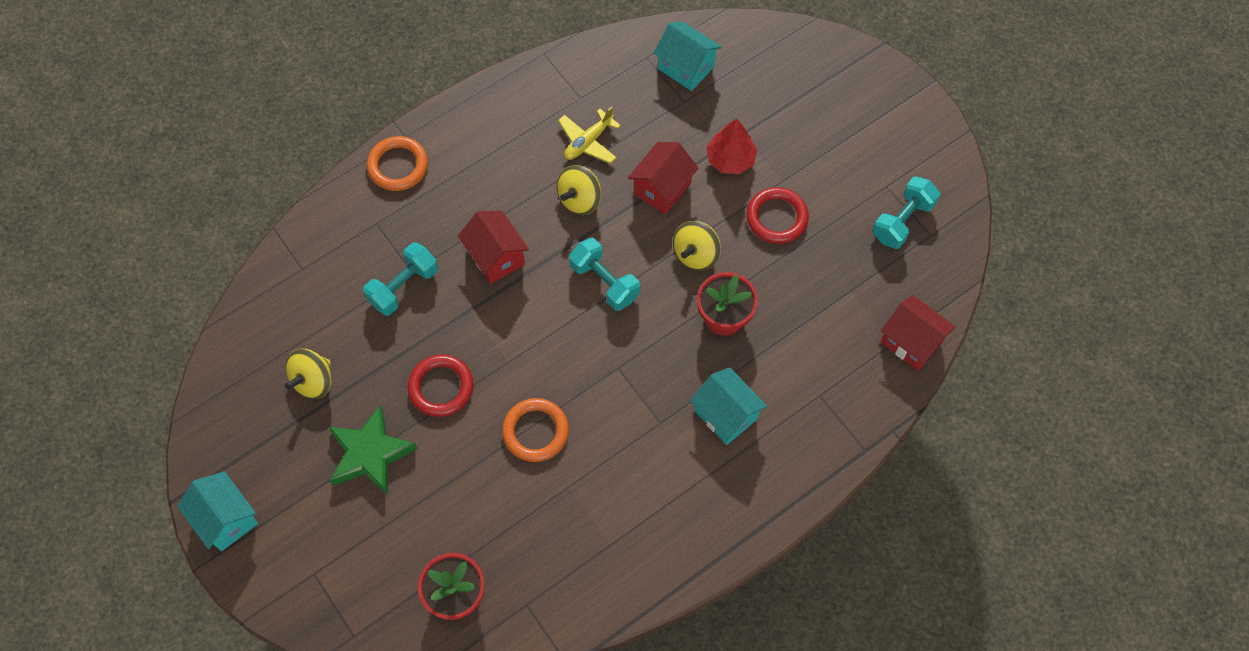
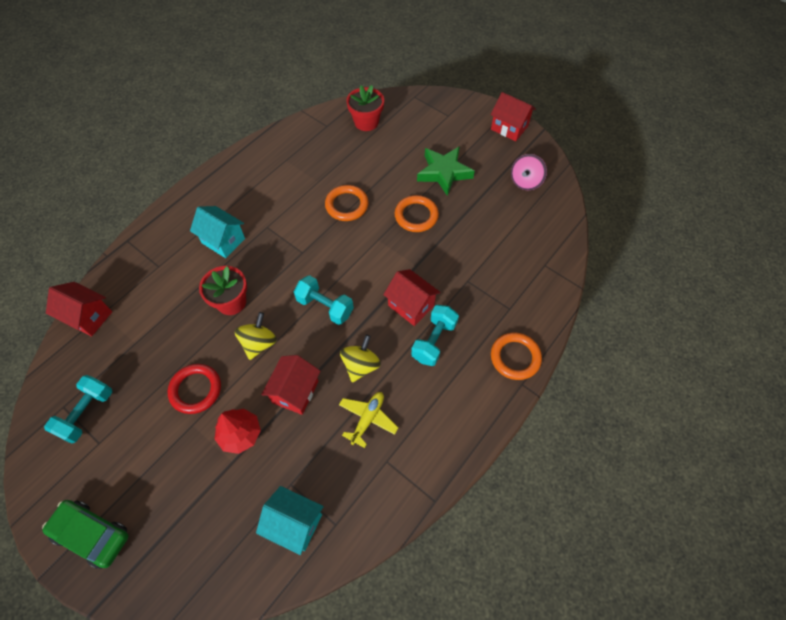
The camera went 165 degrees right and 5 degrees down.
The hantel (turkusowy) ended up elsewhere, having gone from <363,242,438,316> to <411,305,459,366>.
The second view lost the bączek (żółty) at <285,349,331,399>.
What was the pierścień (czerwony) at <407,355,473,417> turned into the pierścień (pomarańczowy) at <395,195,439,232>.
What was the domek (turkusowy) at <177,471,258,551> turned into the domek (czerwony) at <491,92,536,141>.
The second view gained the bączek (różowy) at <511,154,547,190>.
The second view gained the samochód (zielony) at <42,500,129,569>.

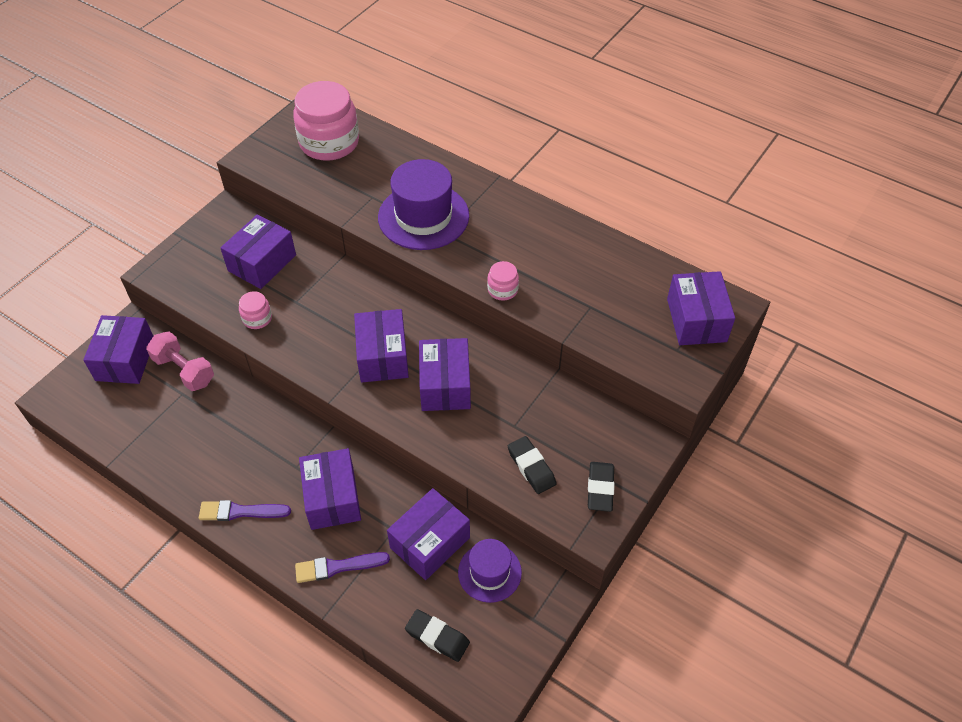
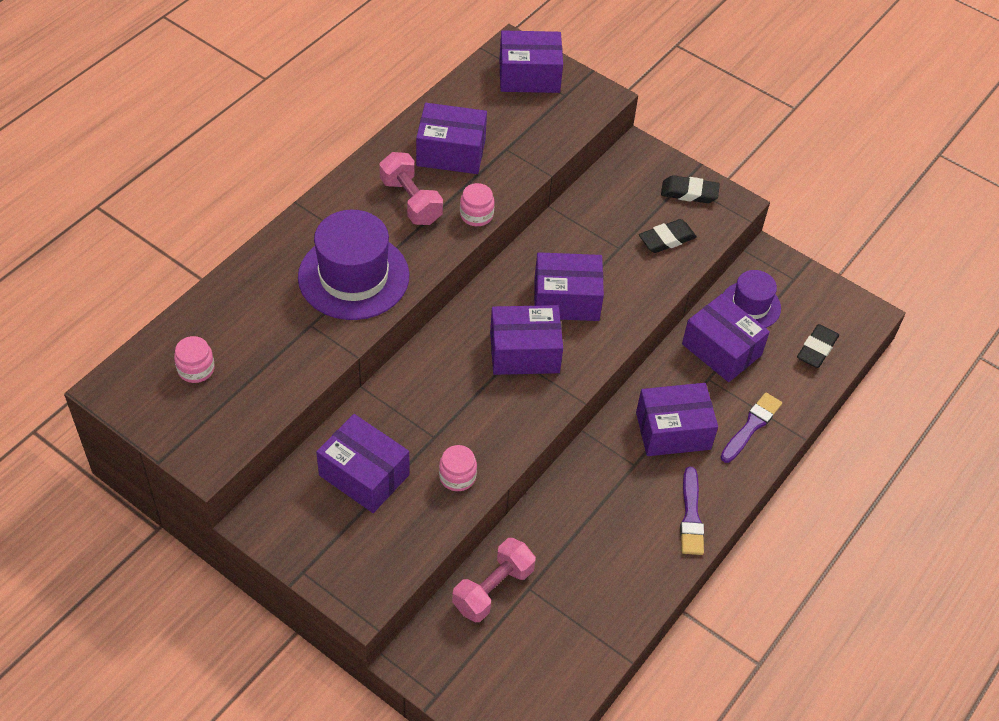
The camera went 90 degrees left and 0 degrees up.
The size of the słoik (różowy) at <293,81,359,161> changed by a factor of 0.45.
The pudełko (fioletowy) ended up elsewhere, having gone from <83,315,153,384> to <416,103,487,174>.
The pędzel (fioletowy) at <295,552,390,583> ended up facing another way, 135 degrees counterclockwise from before.
The second view gained the hantel (różowy) at <379,152,443,225>.

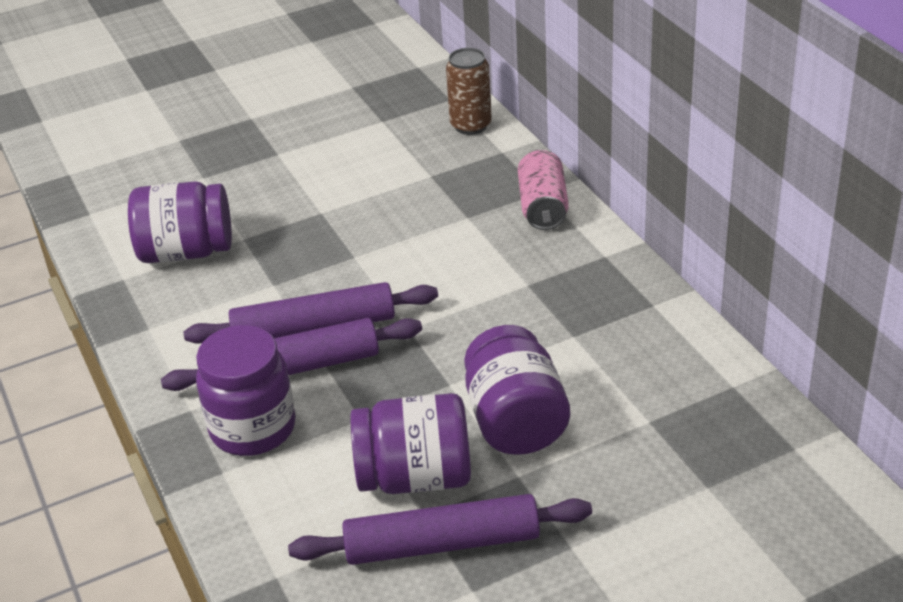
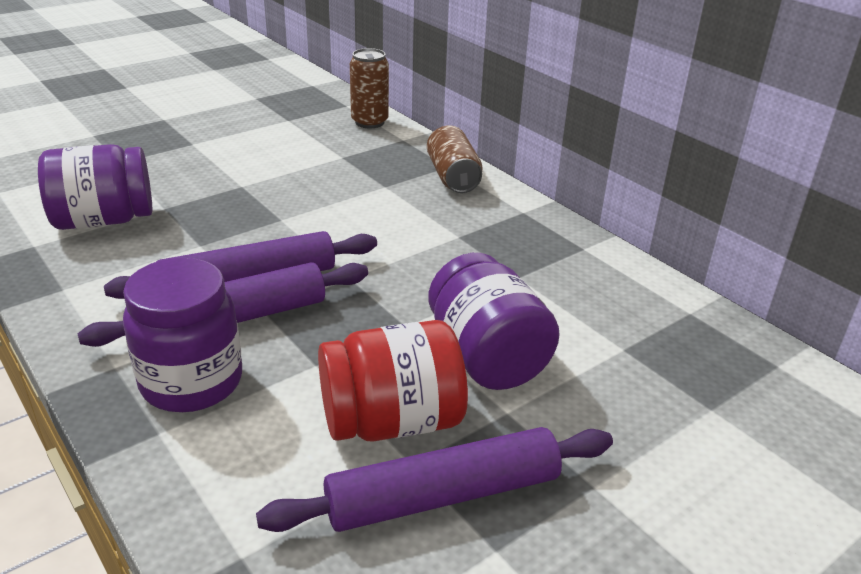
The camera went 15 degrees left and 5 degrees down.
What was the puszka (różowy) at <518,150,569,230> turned into the puszka (brązowy) at <427,125,483,193>.
What was the słoik (fioletowy) at <350,393,471,494> turned into the słoik (czerwony) at <318,320,468,442>.

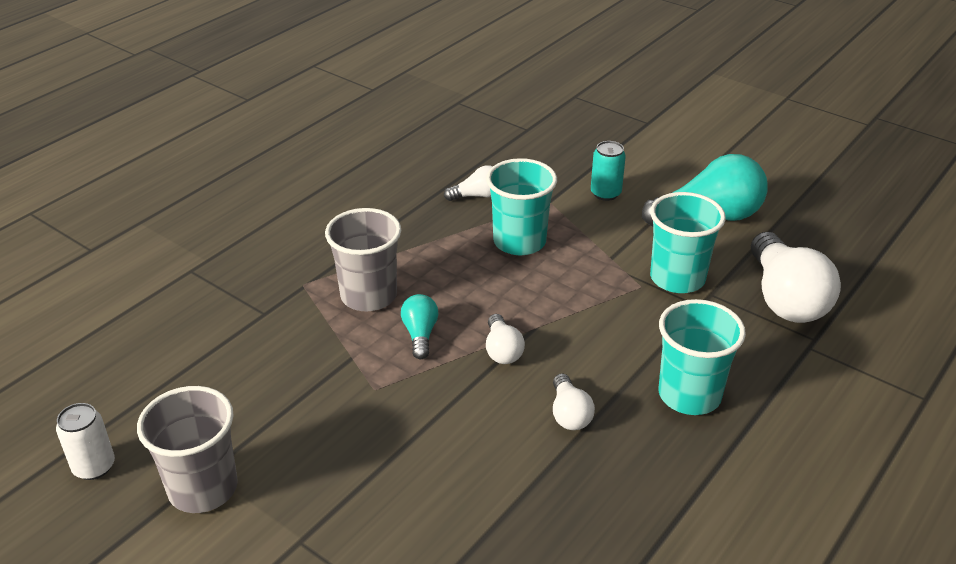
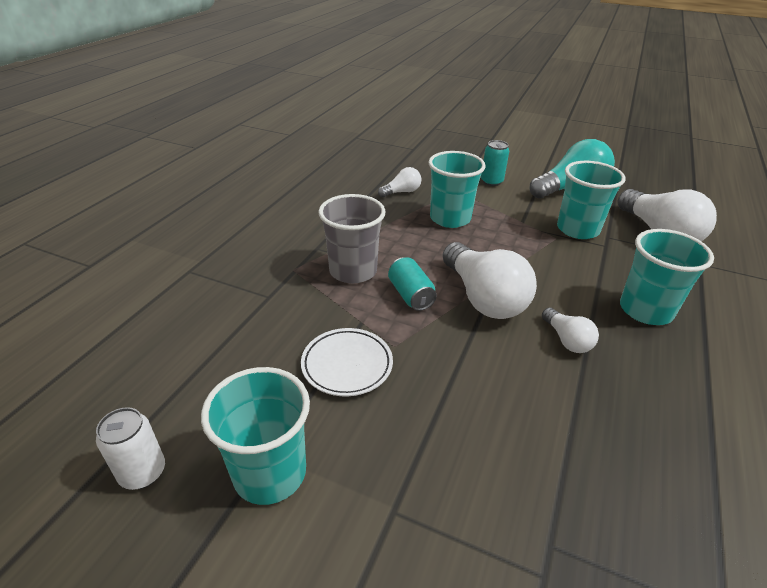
The camera went 15 degrees left and 0 degrees up.
Where the żarówka (turkusowy) stood at <401,294,439,359>, the puszka (turkusowy) came to stand at <388,257,437,311>.
The size of the żarówka (biały) at <486,314,525,364> changed by a factor of 2.01.
What was the szklanka (szary) at <137,386,238,513> turned into the szklanka (turkusowy) at <201,367,310,505>.
The second view gained the talerz (biały) at <301,328,393,396>.

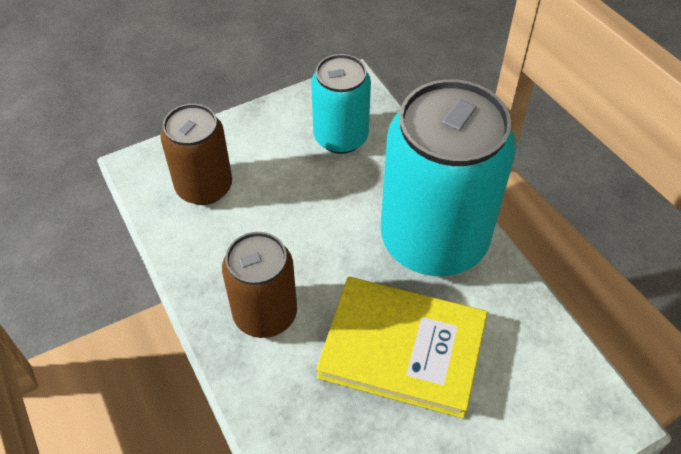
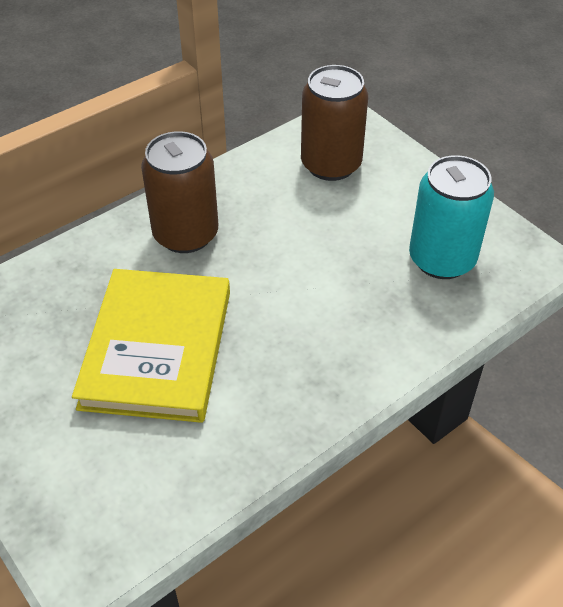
The camera went 80 degrees right and 5 degrees down.
The second view lost the puszka (turkusowy) at <381,79,516,276>.

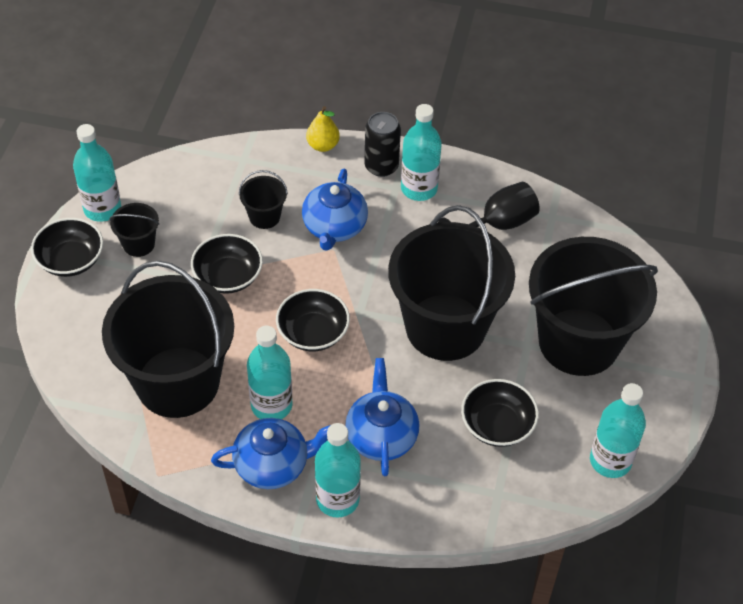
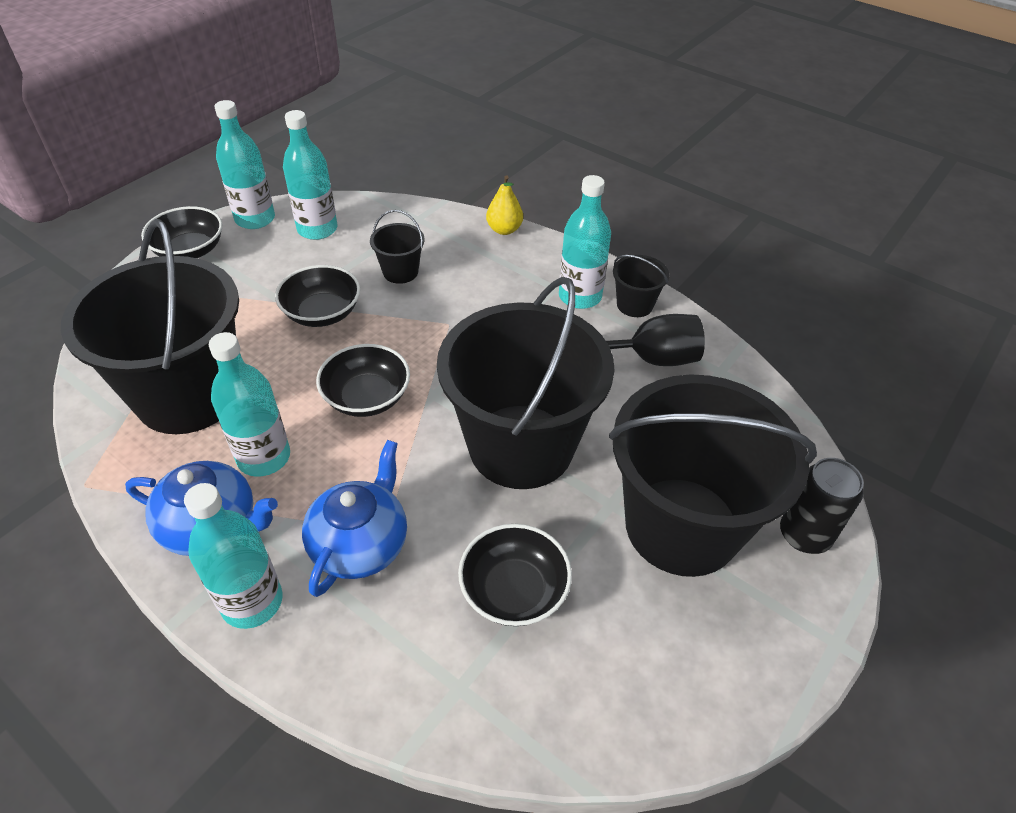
The camera went 25 degrees right and 5 degrees down.
The puszka (czarny) ended up elsewhere, having gone from <365,112,401,177> to <780,458,864,554>.
The second view lost the imbryk (niebieski) at <302,169,368,251>.
The wiadro (czarny) ended up elsewhere, having gone from <109,203,160,257> to <613,255,669,317>.
The butelka (turkusowy) ended up elsewhere, having gone from <590,383,646,478> to <283,110,337,240>.

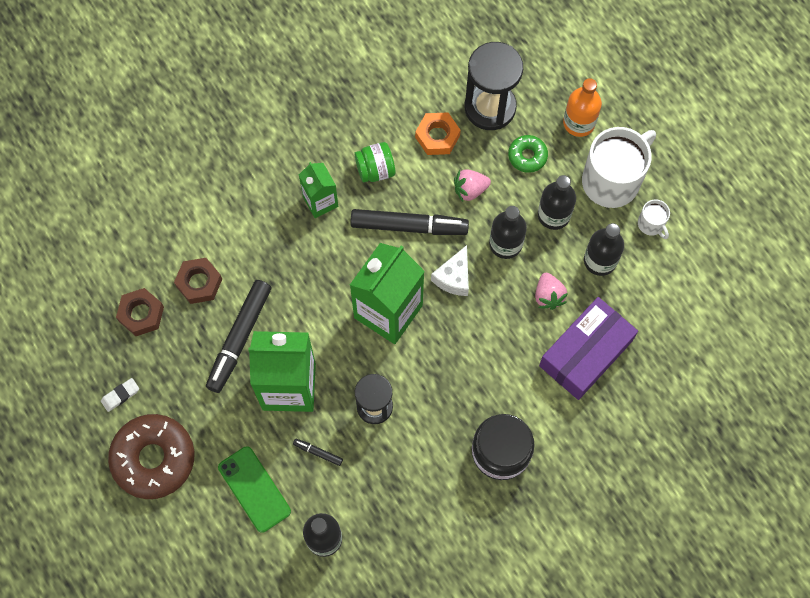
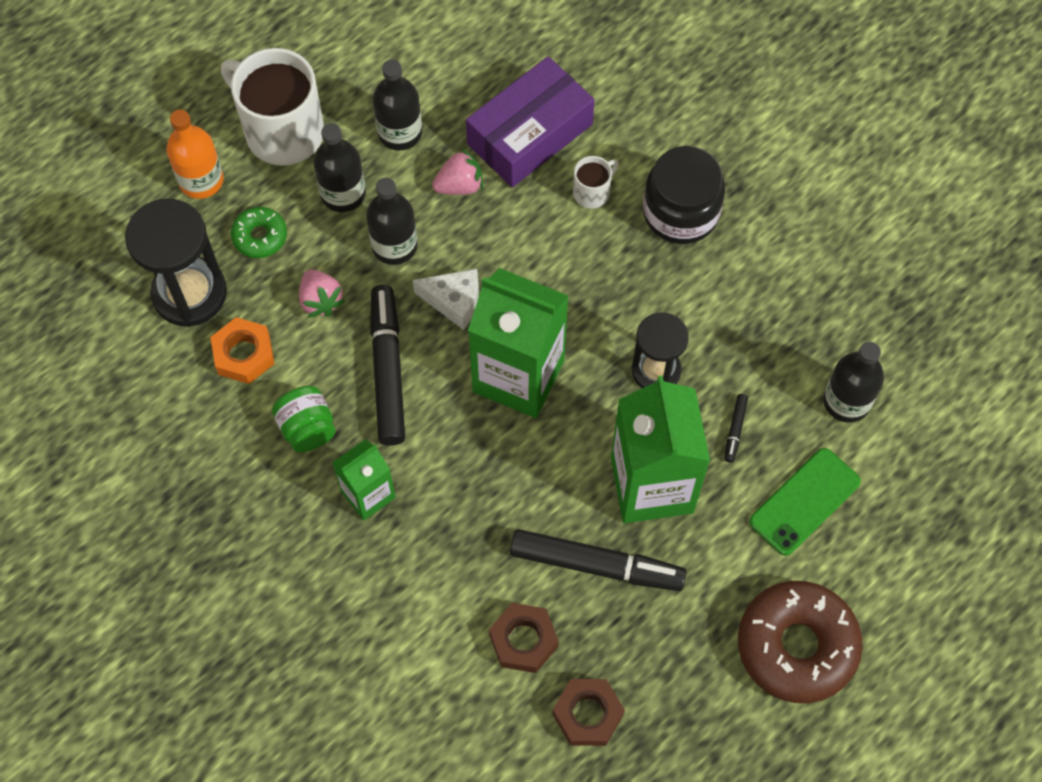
The camera went 100 degrees left and 5 degrees down.
The kubek (biały) ended up elsewhere, having gone from <638,199,670,239> to <573,156,619,209>.
The pudełko (fioletowy) at <539,297,638,400> ended up facing another way, 75 degrees counterclockwise from before.
The second view lost the gumka do mazania (biały) at <101,378,139,412>.

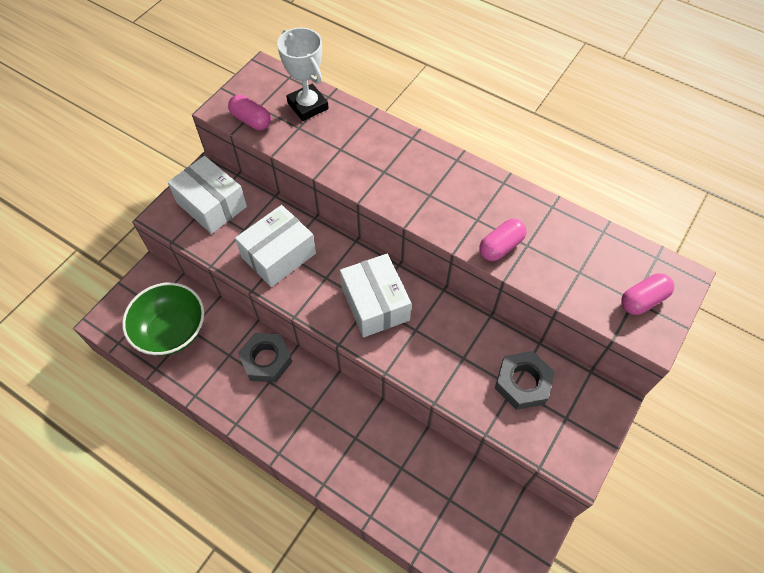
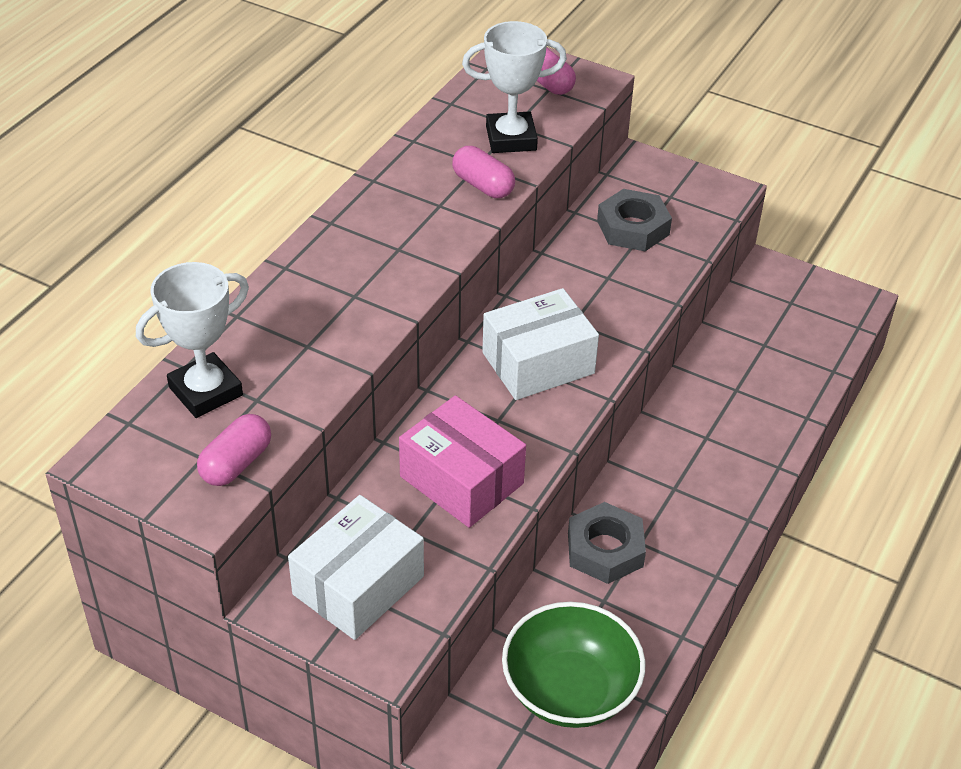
The camera went 95 degrees left and 15 degrees down.
What was the pudełko (biały) at <235,205,316,287> turned into the pudełko (różowy) at <399,395,526,528>.
The second view gained the puchar (biały) at <462,21,567,153>.

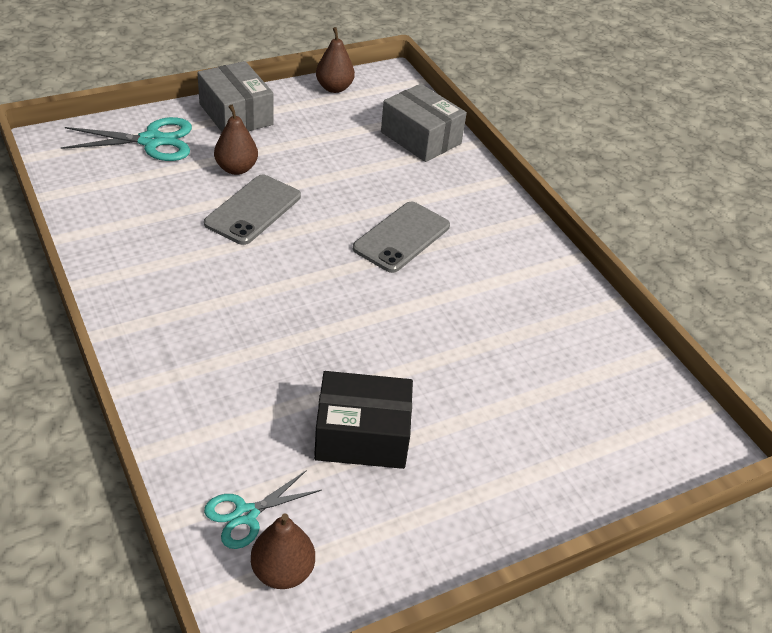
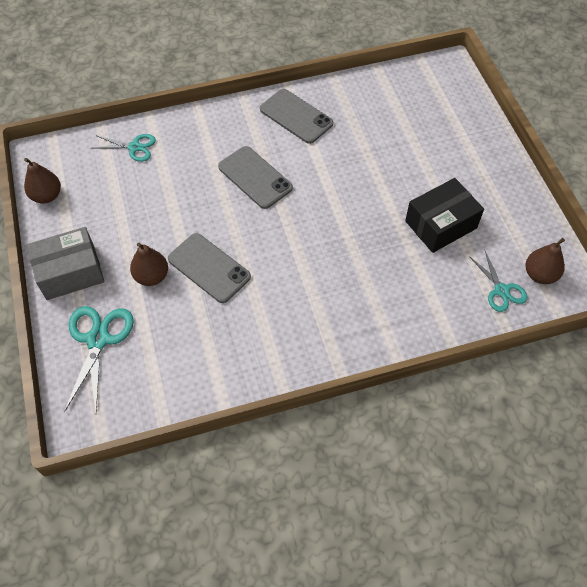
The camera went 75 degrees left and 15 degrees up.
Where the pudełko (szary) stood at <381,84,467,162>, the nożyczki (turkusowy) came to stand at <93,134,156,162>.
The pudełko (czarny) at <314,371,413,469> ended up facing another way, 45 degrees clockwise from before.
The second view gained the telefon (szary) at <260,89,333,144>.

